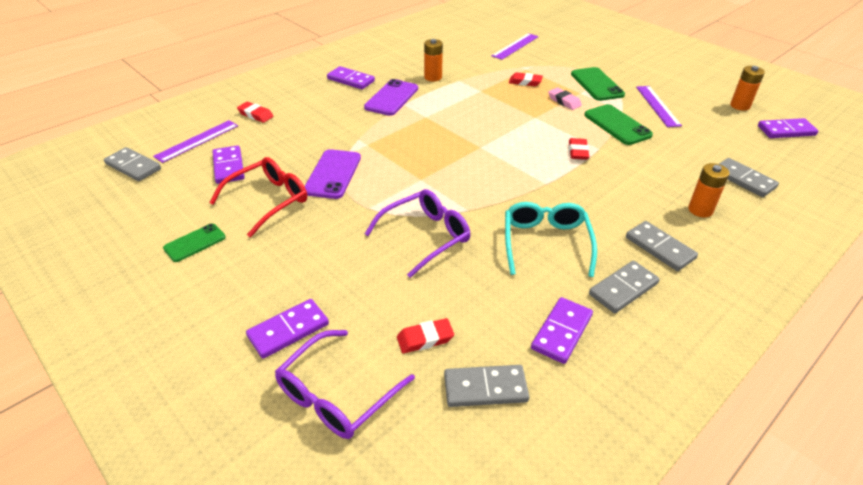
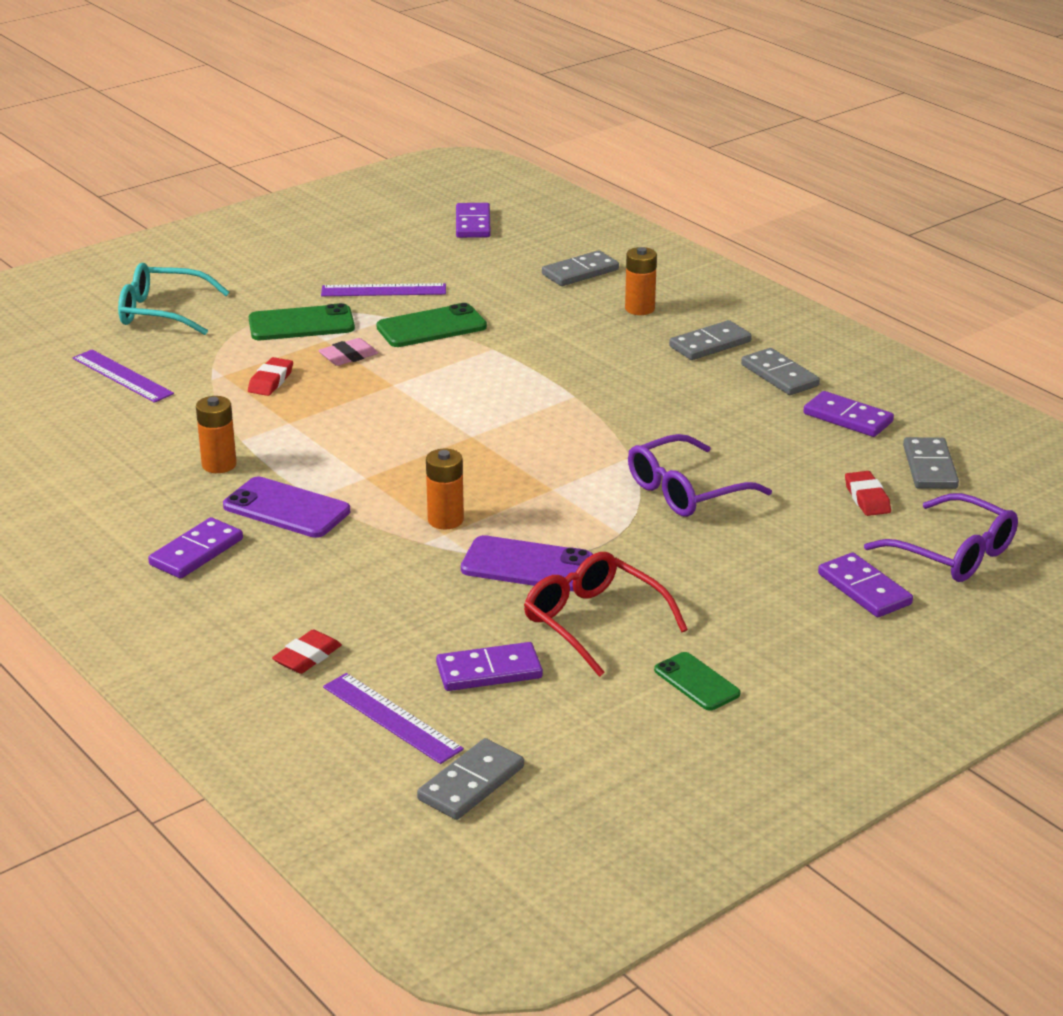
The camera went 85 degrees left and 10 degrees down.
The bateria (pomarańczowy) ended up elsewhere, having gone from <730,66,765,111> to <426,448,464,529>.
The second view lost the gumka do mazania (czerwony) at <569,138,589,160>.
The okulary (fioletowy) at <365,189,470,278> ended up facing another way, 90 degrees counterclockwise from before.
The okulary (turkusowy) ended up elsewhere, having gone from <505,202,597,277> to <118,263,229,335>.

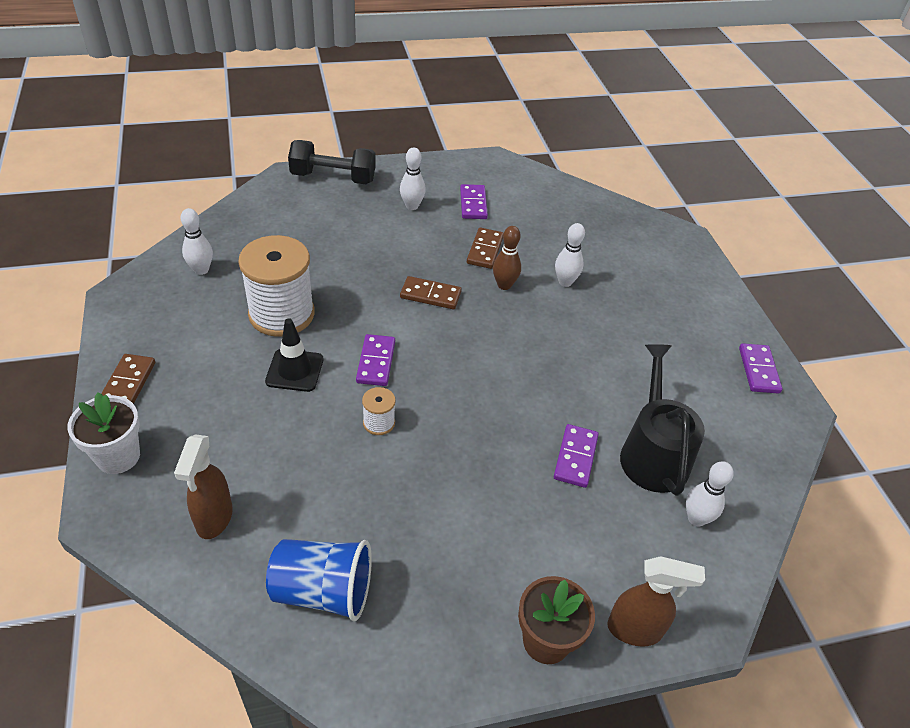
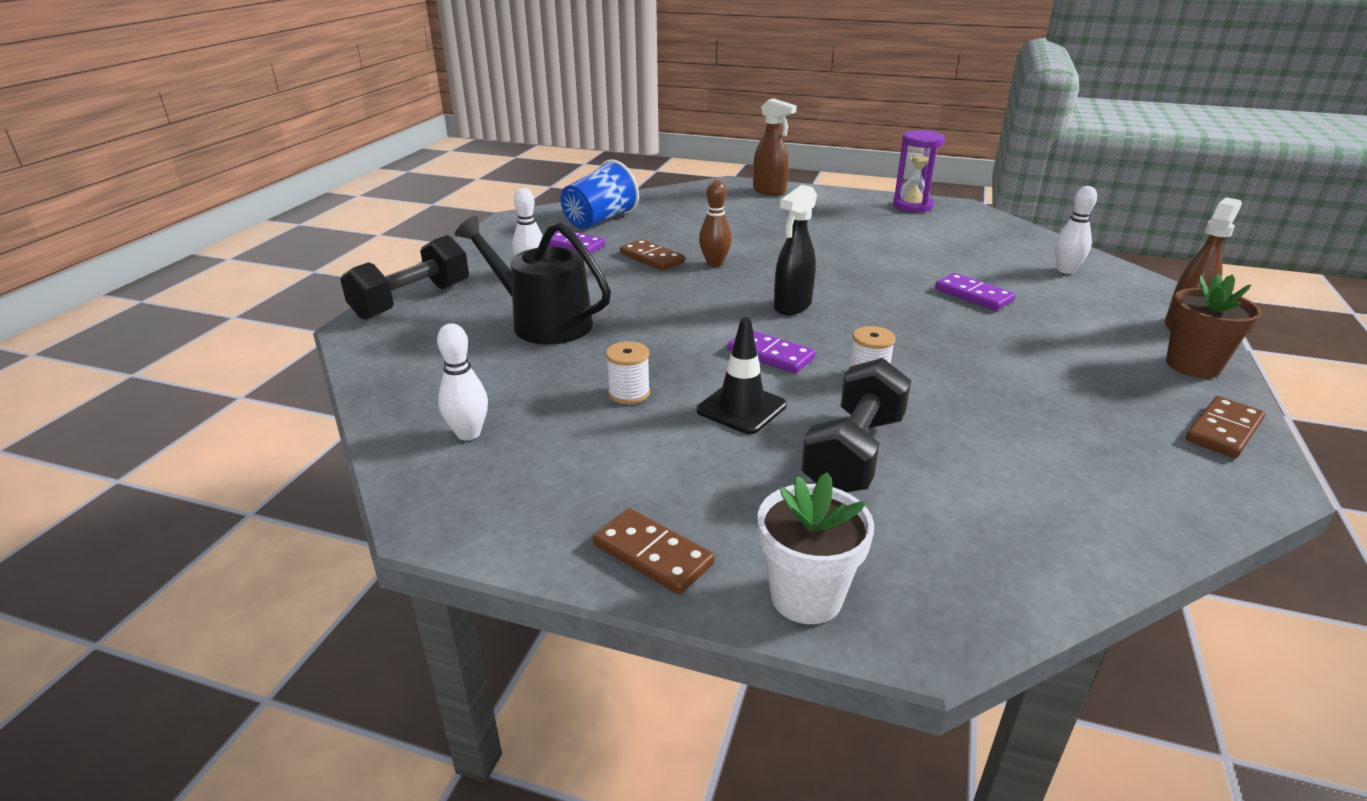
The camera went 55 degrees left and 15 degrees down.
The second view lost the kręgiel (biały) at <555,223,585,287>.
The size of the szpulka (biały) at <238,235,315,337> changed by a factor of 0.44.
The kostka domina (brązowy) ended up elsewhere, having gone from <400,276,462,309> to <1186,396,1265,458>.
Where the kostka domina (fioletowy) stood at <739,343,782,394>, the klepsydra (fioletowy) came to stand at <893,130,945,212>.
The konewka (czarny) ended up elsewhere, having gone from <620,344,705,496> to <455,216,611,344>.
The spryskiwacz (brązowy) ended up elsewhere, having gone from <174,434,233,539> to <753,98,797,196>.
The szklanka (niebieski) ended up elsewhere, having gone from <266,539,372,621> to <561,159,639,229>.
The second view gained the spryskiwacz (czarny) at <774,185,817,315>.
The second view gained the hantel (czarny) at <801,358,911,492>.

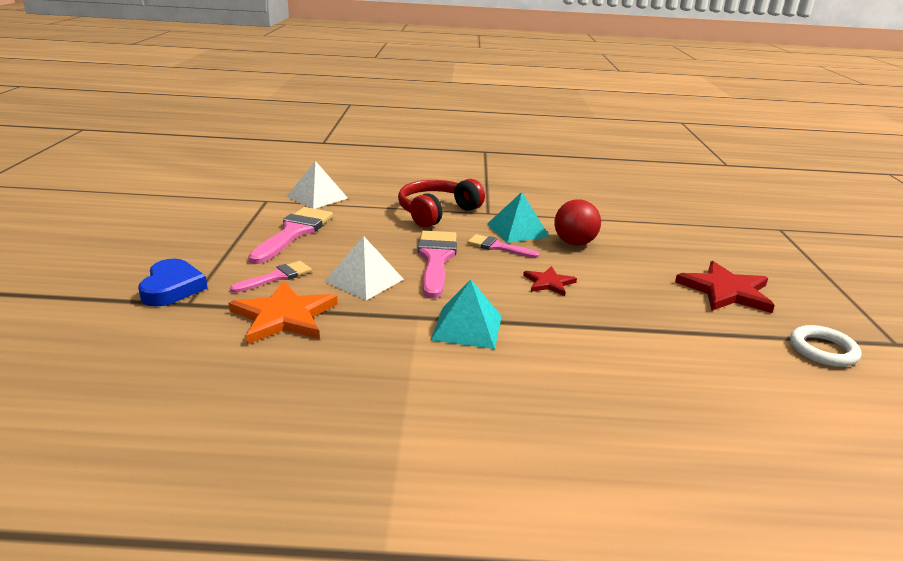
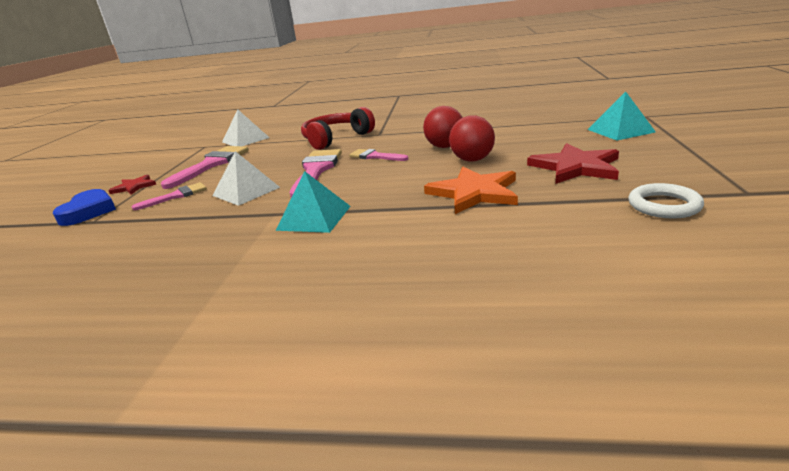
The camera went 10 degrees right and 0 degrees up.
The piramida (turkusowy) ended up elsewhere, having gone from <487,192,550,243> to <587,91,656,140>.
The gwiazda (czerwony) ended up elsewhere, having gone from <523,266,577,296> to <108,175,156,195>.
The gwiazda (pomarańczowy) ended up elsewhere, having gone from <229,281,338,345> to <424,167,518,214>.
The second view gained the piłka (czerwony) at <449,115,495,162>.

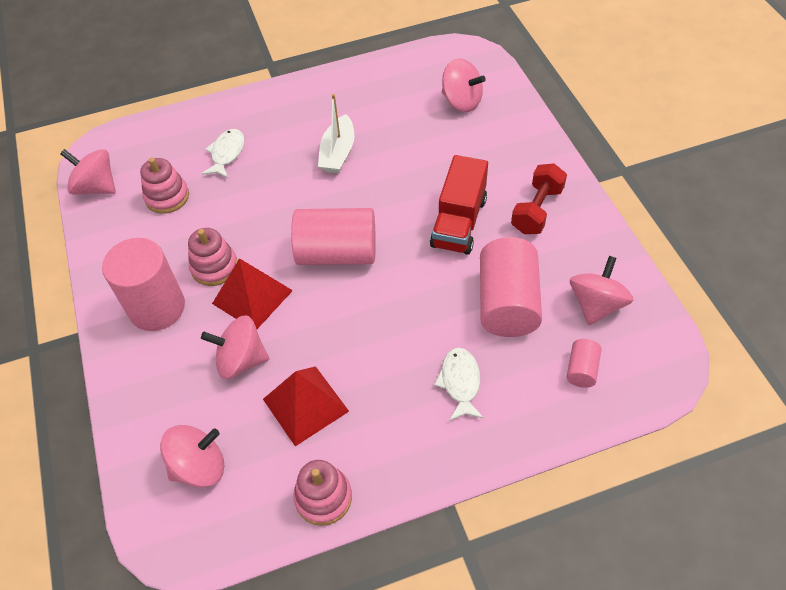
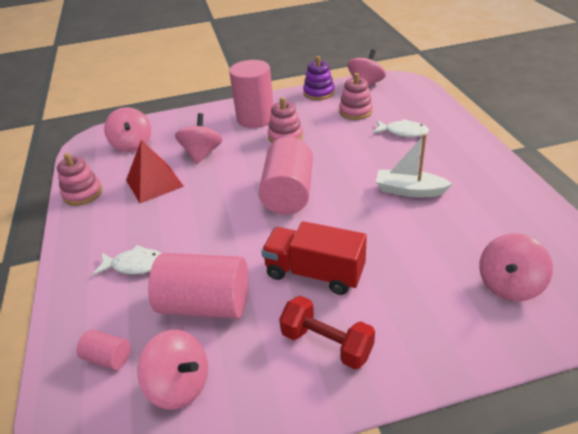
The camera went 95 degrees right and 15 degrees down.
The second view lost the piramida (czerwony) at <212,258,293,329>.
The second view gained the zabawka nakładanka (fioletowy) at <303,56,335,100>.

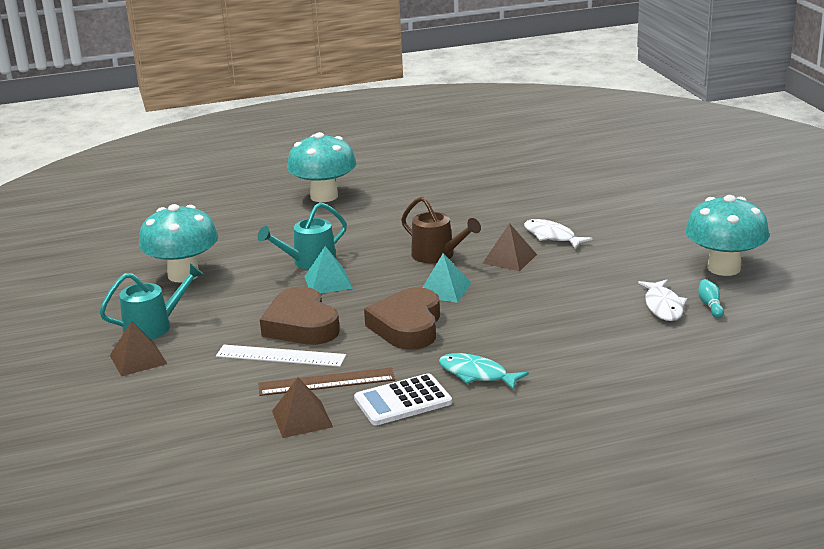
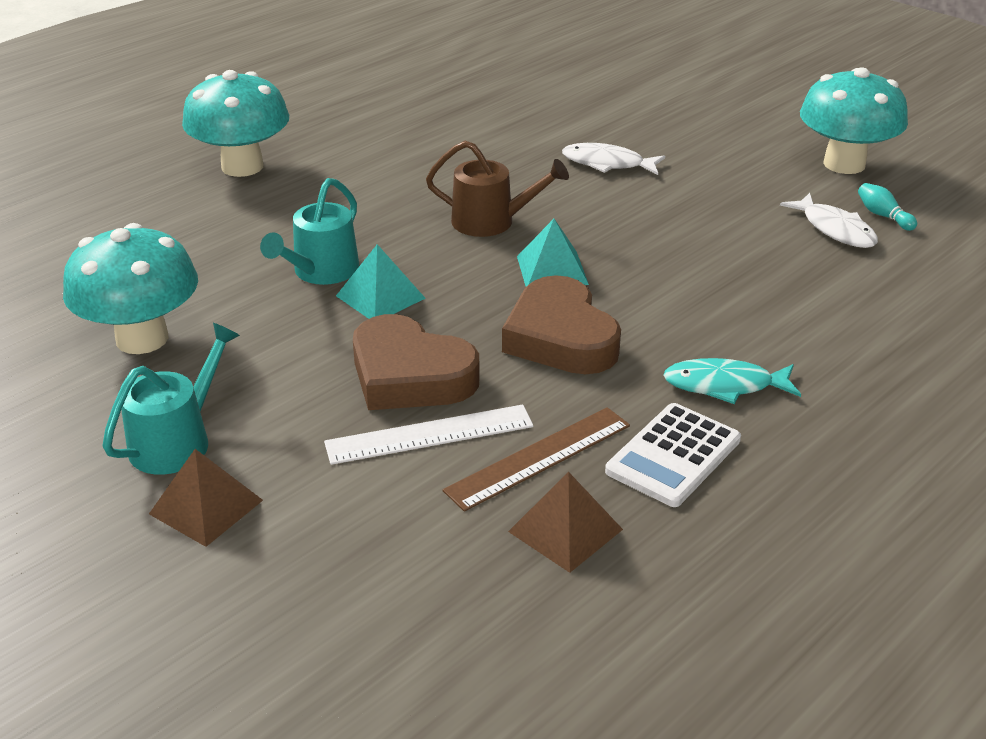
The camera went 30 degrees left and 10 degrees up.
The second view lost the piramida (brązowy) at <482,223,537,271>.

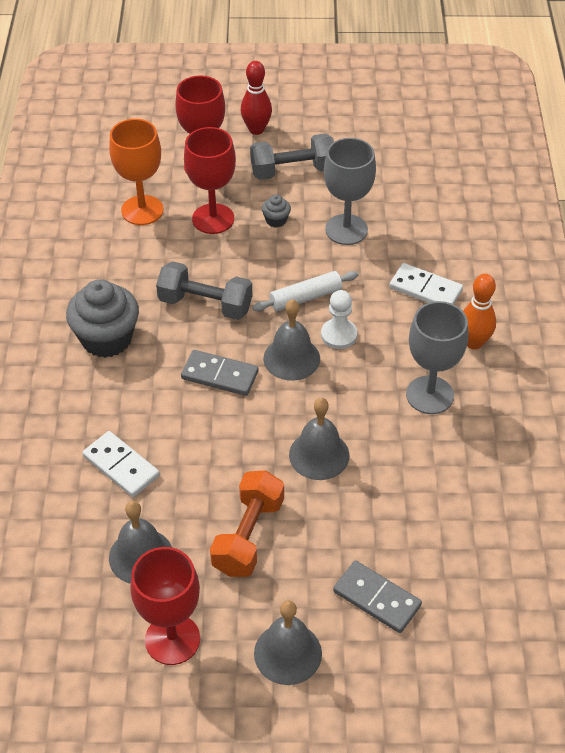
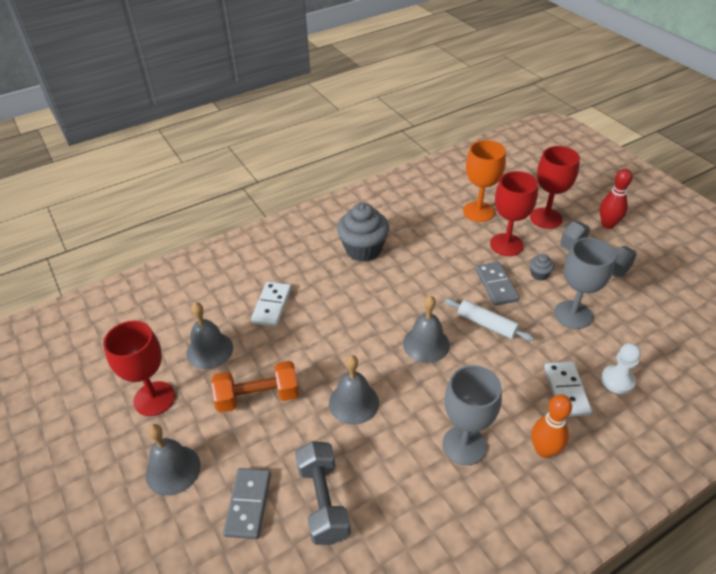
The camera went 60 degrees right and 5 degrees down.
The hantel (szary) ended up elsewhere, having gone from <156,261,252,320> to <295,441,351,545>.
The pionek (biały) ended up elsewhere, having gone from <321,290,357,349> to <601,343,641,394>.
The kostka domina (szary) ended up elsewhere, having gone from <181,350,258,396> to <476,262,520,306>.

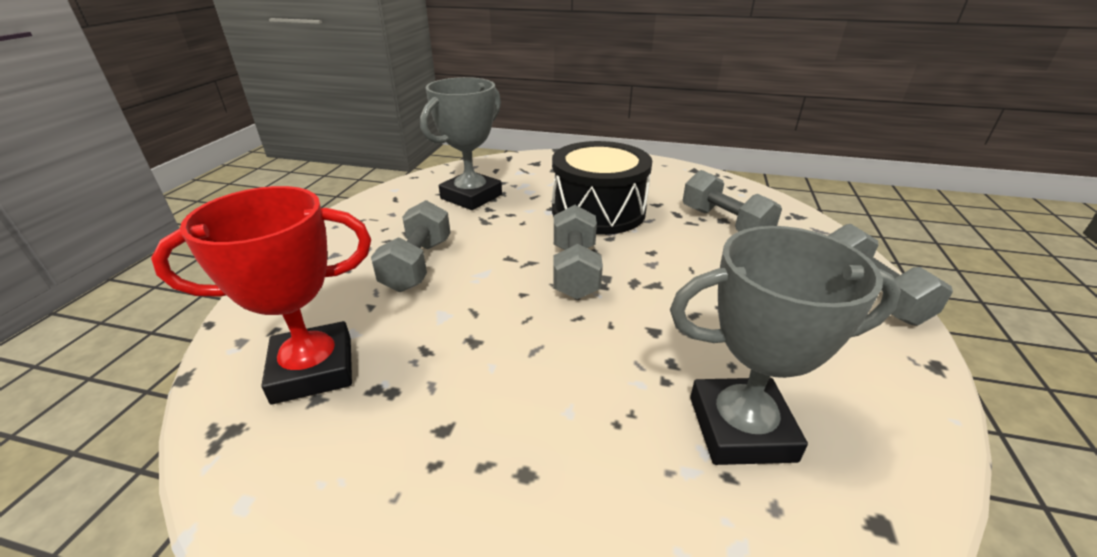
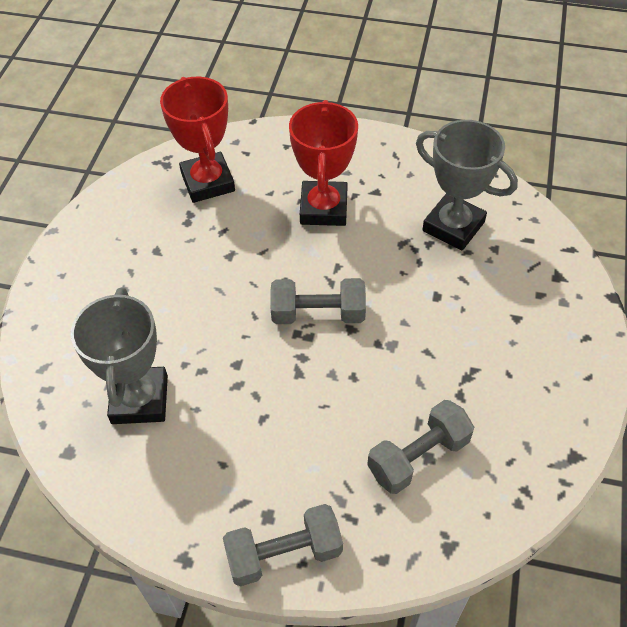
The camera went 90 degrees right and 20 degrees up.
The second view lost the bęben (czarny) at <552,141,652,235>.
Where the hantel (szary) stood at <371,200,450,292>, the puchar (czerwony) came to stand at <289,100,358,226>.

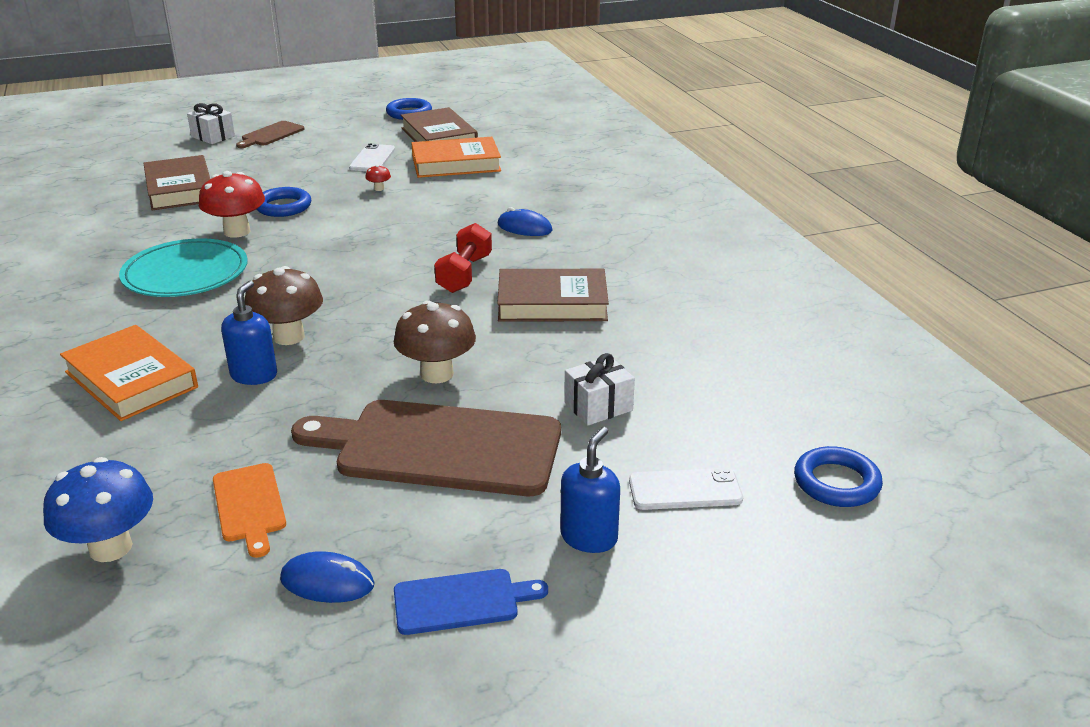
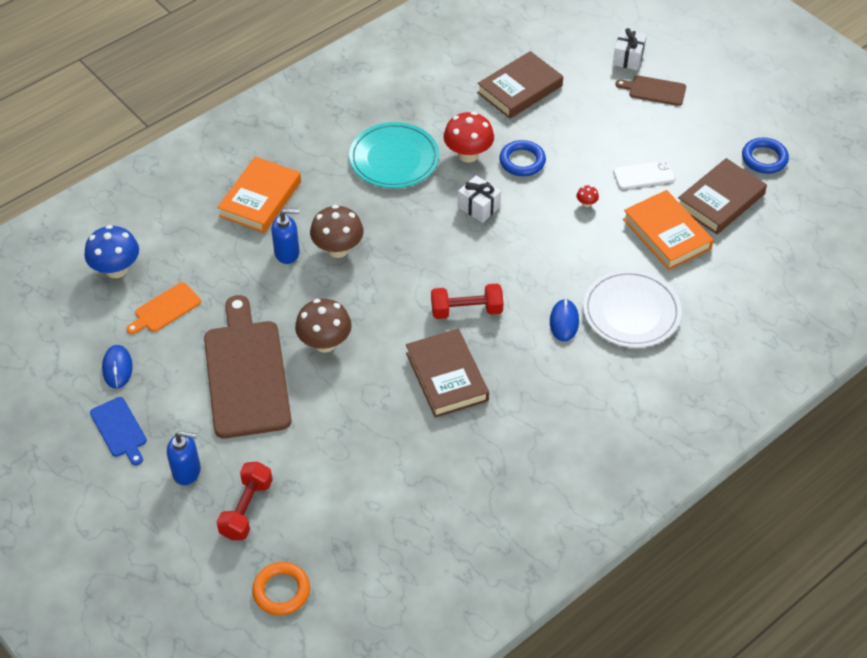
The camera went 70 degrees right and 20 degrees up.
The prezent (biały) ended up elsewhere, having gone from <564,353,635,426> to <458,175,501,223>.
What was the pierścień (niebieski) at <794,446,883,507> turned into the pierścień (pomarańczowy) at <252,562,310,616>.
Where the telefon (biały) stood at <629,468,743,510>, the hantel (czerwony) came to stand at <217,462,273,540>.
The second view gained the talerz (biały) at <583,270,682,348>.

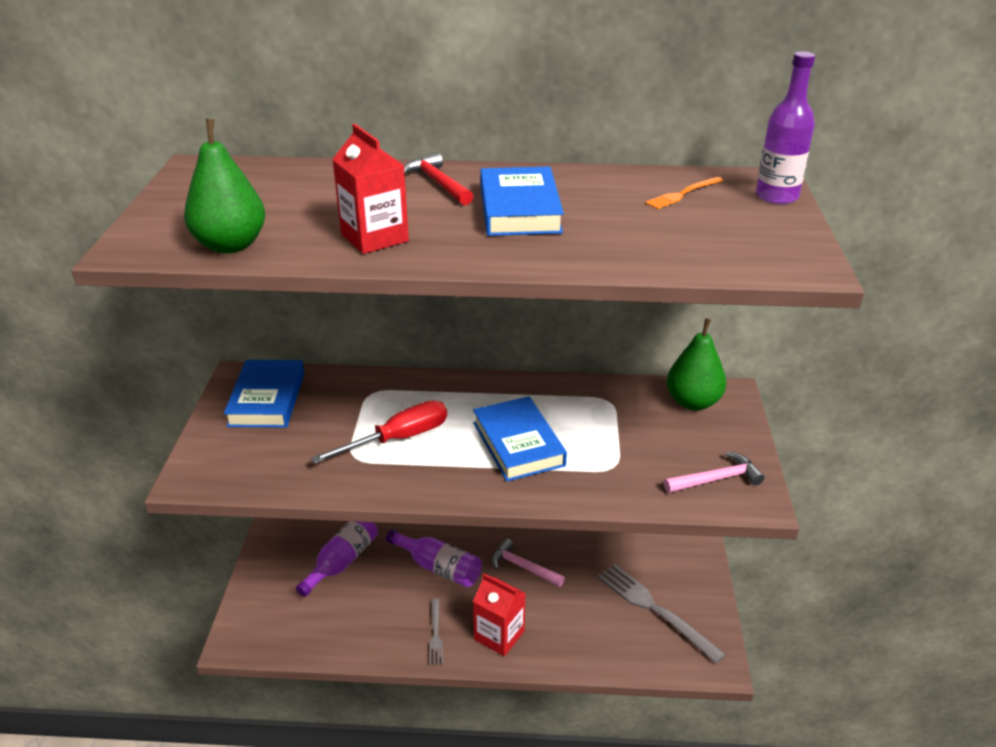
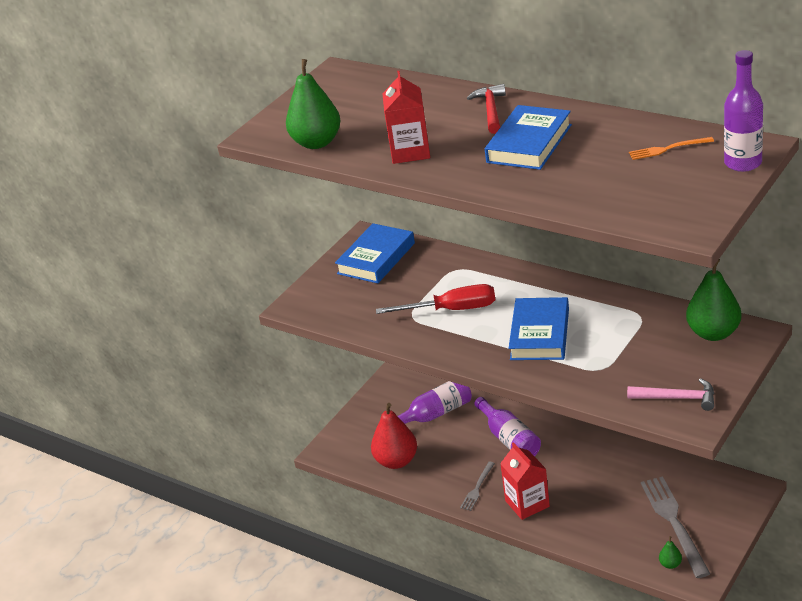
The camera went 35 degrees right and 0 degrees up.
The second view lost the młotek (różowy) at <492,539,565,587>.
The second view gained the gruszka (czerwony) at <371,403,417,469>.
The second view gained the gruszka (zielony) at <659,536,682,569>.

